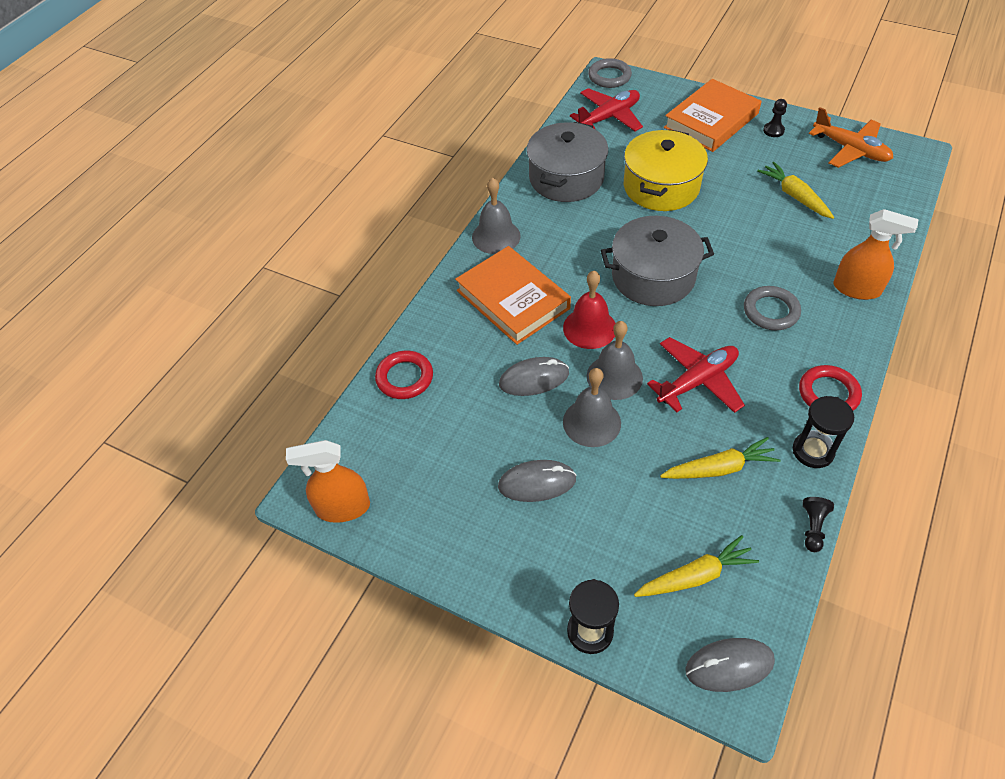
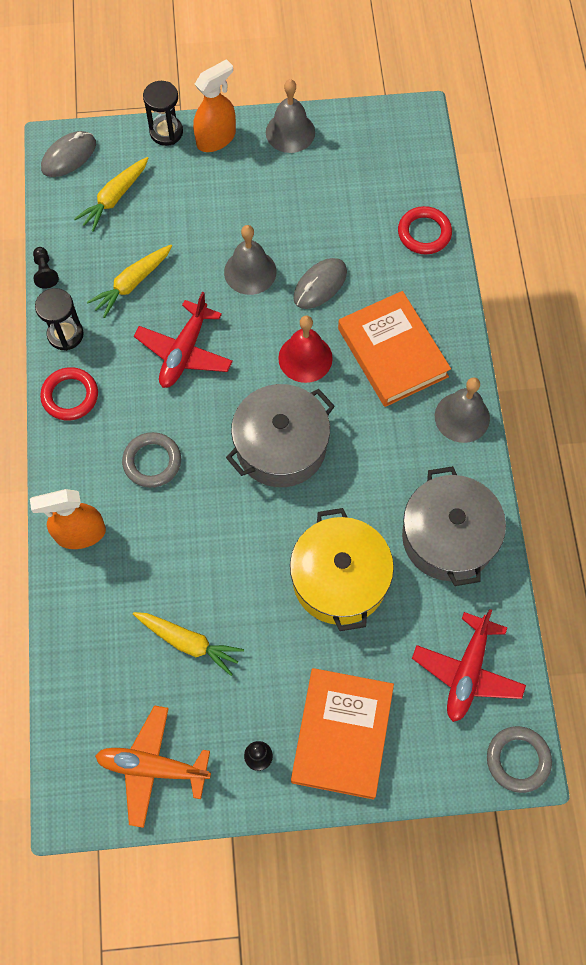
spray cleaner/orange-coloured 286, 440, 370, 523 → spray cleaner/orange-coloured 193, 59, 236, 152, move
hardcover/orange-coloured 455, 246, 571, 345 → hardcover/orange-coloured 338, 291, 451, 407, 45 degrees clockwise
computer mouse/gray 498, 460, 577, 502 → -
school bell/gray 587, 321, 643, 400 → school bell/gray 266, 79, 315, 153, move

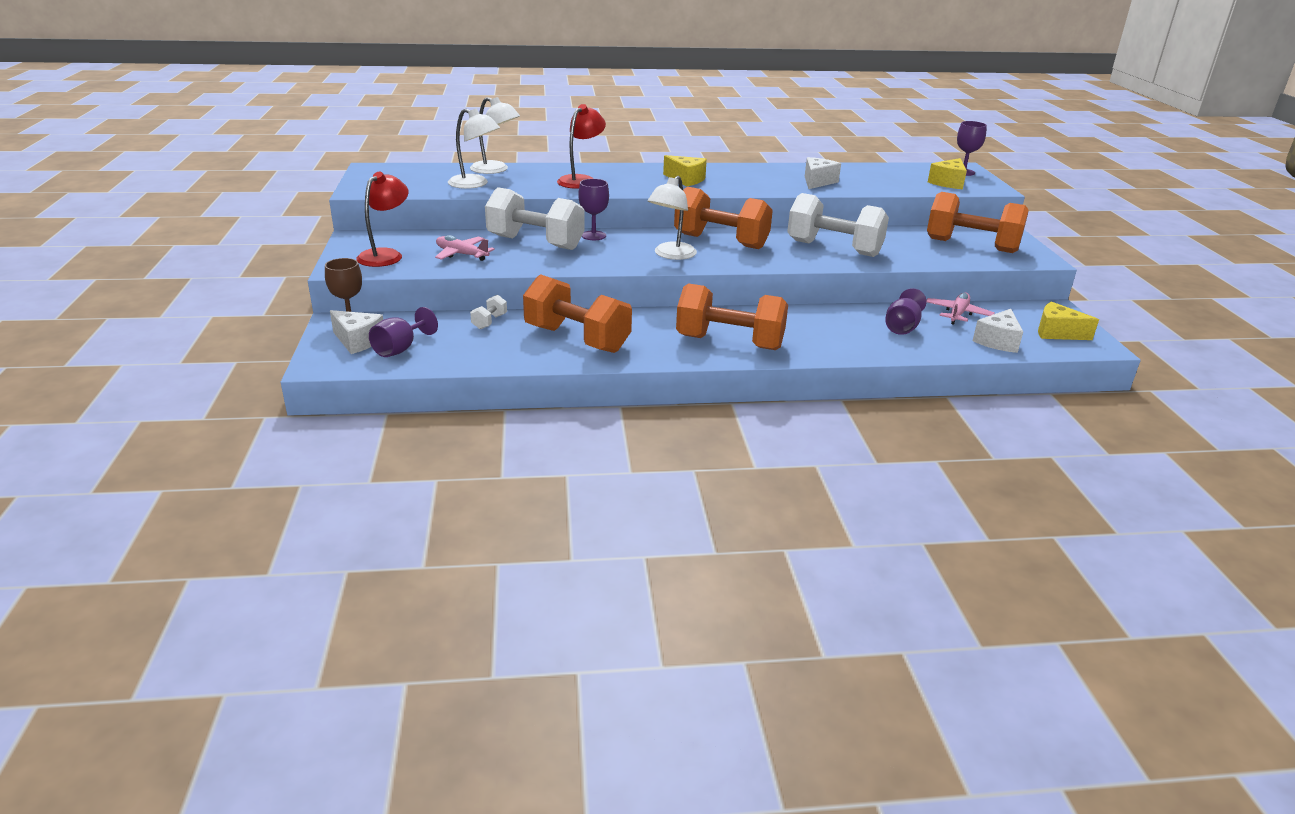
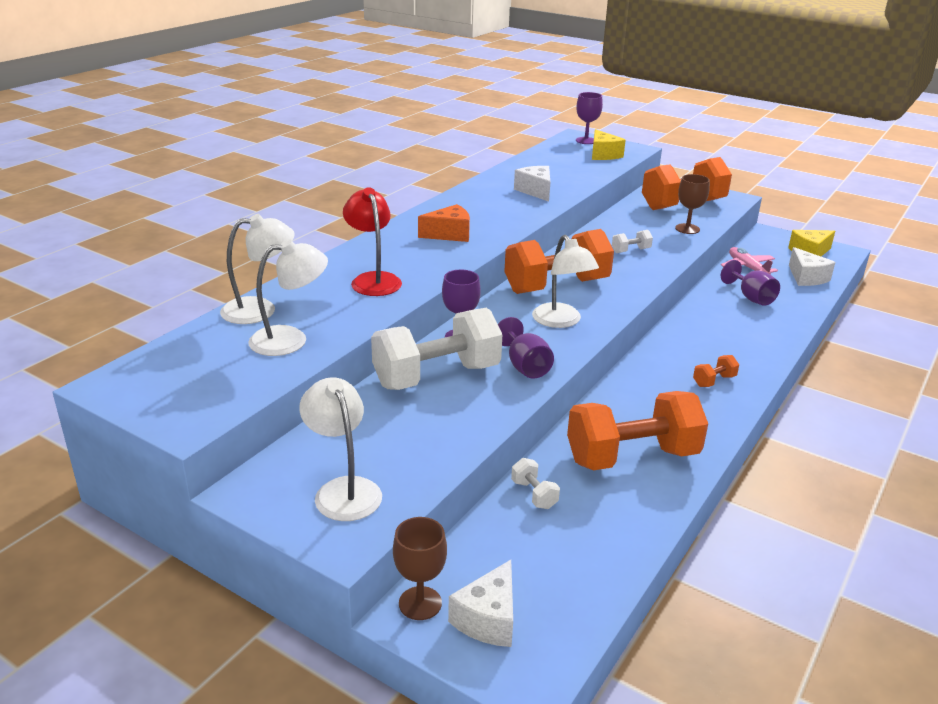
cheese wedge/snow-white 330, 310, 383, 354 → cheese wedge/snow-white 448, 560, 513, 647, 135 degrees clockwise
desk lamp/red 356, 171, 408, 267 → desk lamp/snow-white 299, 377, 382, 521
goblet/royal purple 369, 307, 438, 357 → goblet/royal purple 498, 317, 554, 379, move
plane/pink 435, 235, 495, 261 → -
cheese wedge/bright yellow 663, 155, 707, 186 → cheese wedge/orange-coloured 418, 204, 470, 242
hand weight/orange-coloured 676, 283, 788, 350 → hand weight/orange-coloured 693, 355, 739, 387, x0.41
hand weight/snow-white 787, 193, 889, 257 → hand weight/snow-white 612, 230, 653, 253, x0.41
- → goblet/dark brown 675, 174, 710, 234

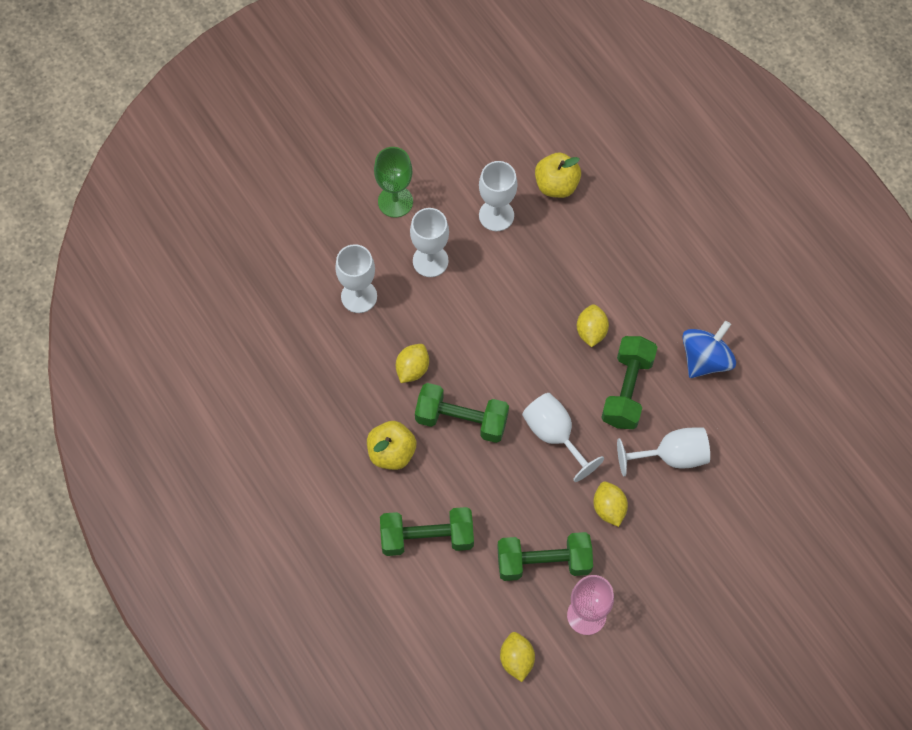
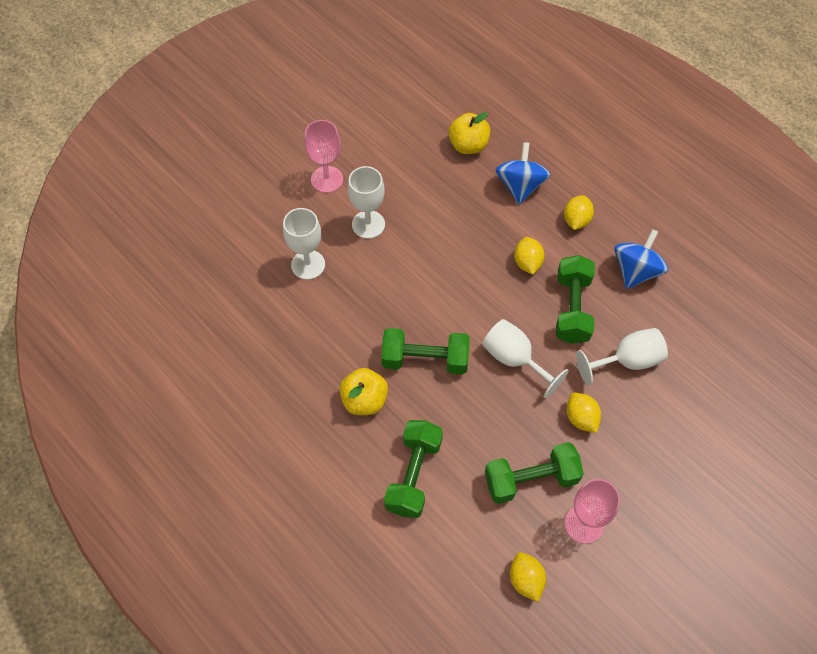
goblet/emerald 374, 147, 413, 218 → goblet/pink 304, 120, 343, 193
hand weight/emerald 380, 507, 474, 556 → hand weight/emerald 384, 420, 443, 518, 60 degrees counterclockwise
lemon/bright yellow 396, 344, 429, 383 → lemon/bright yellow 564, 195, 594, 230, move
goblet/snow-white 479, 161, 517, 231 → -
- → spinning top/blue 496, 142, 550, 204

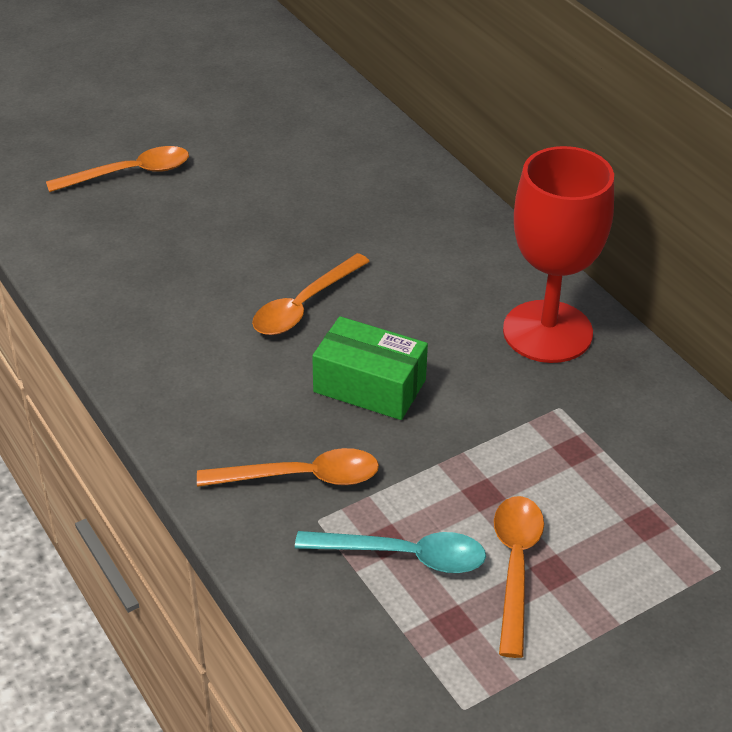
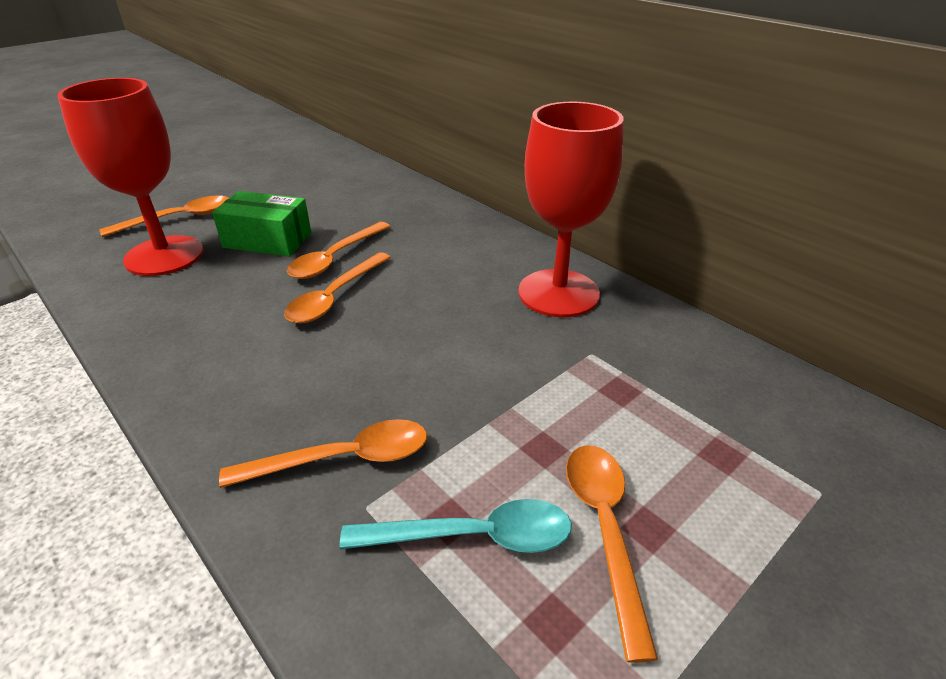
parcel/emerald 312, 316, 428, 420 → parcel/emerald 212, 191, 311, 256, move
- → goblet/red 58, 78, 204, 276
- → teaspoon/orange-coloured 287, 222, 391, 279

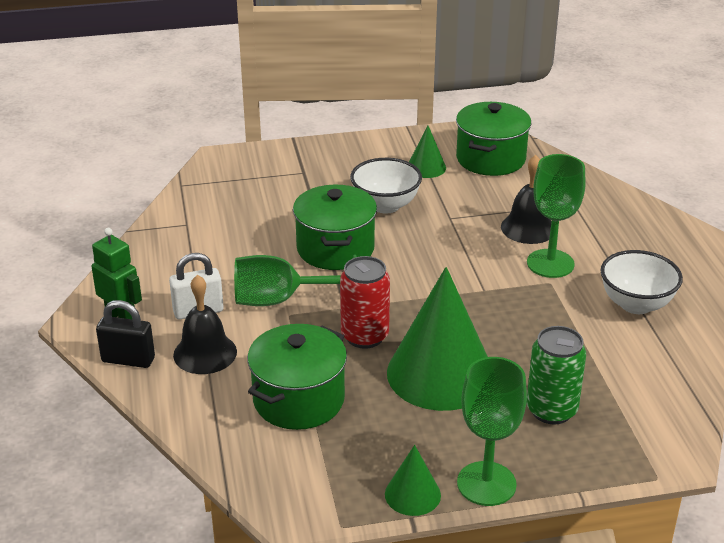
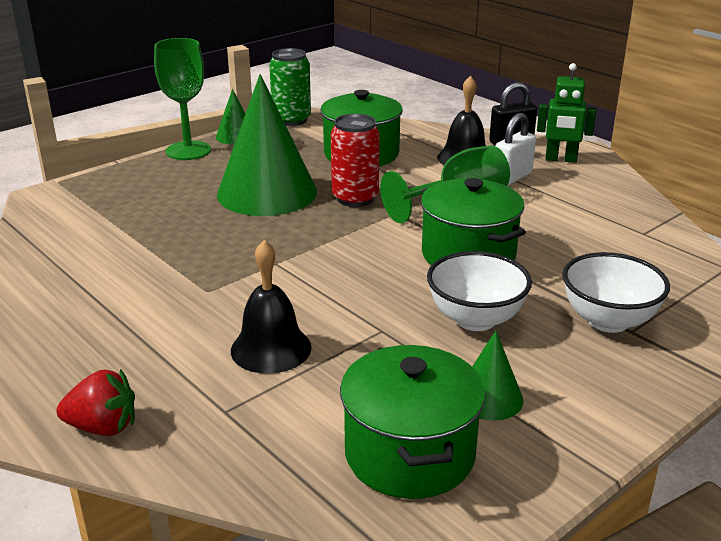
can/emerald 526, 326, 586, 424 → can/emerald 269, 48, 311, 126, move
goblet/emerald 527, 154, 585, 278 → -
deep dish/snow-white 600, 250, 683, 314 → deep dish/snow-white 562, 252, 670, 333, move
- → toy strawberry/red 56, 369, 135, 436

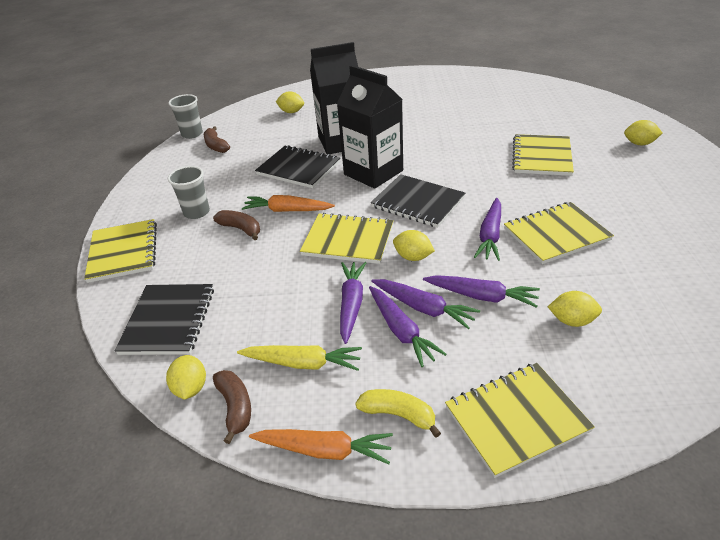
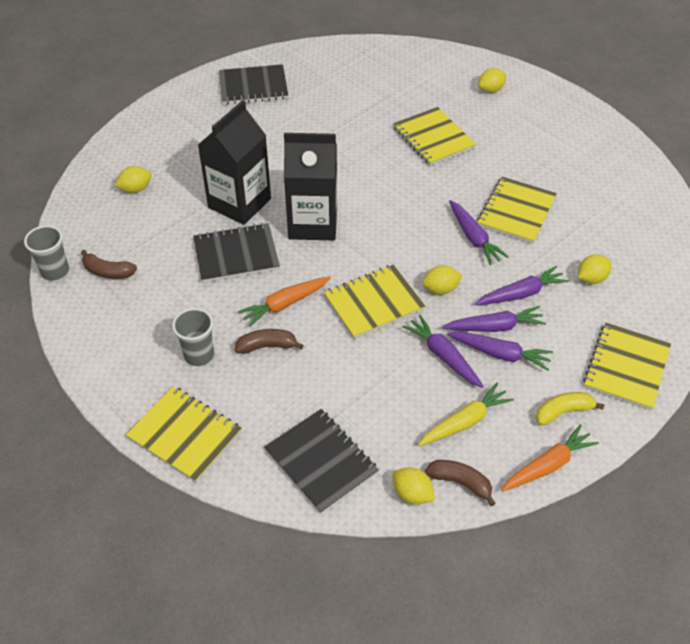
notebook/ebony 371, 174, 465, 228 → notebook/ebony 219, 64, 288, 105, move

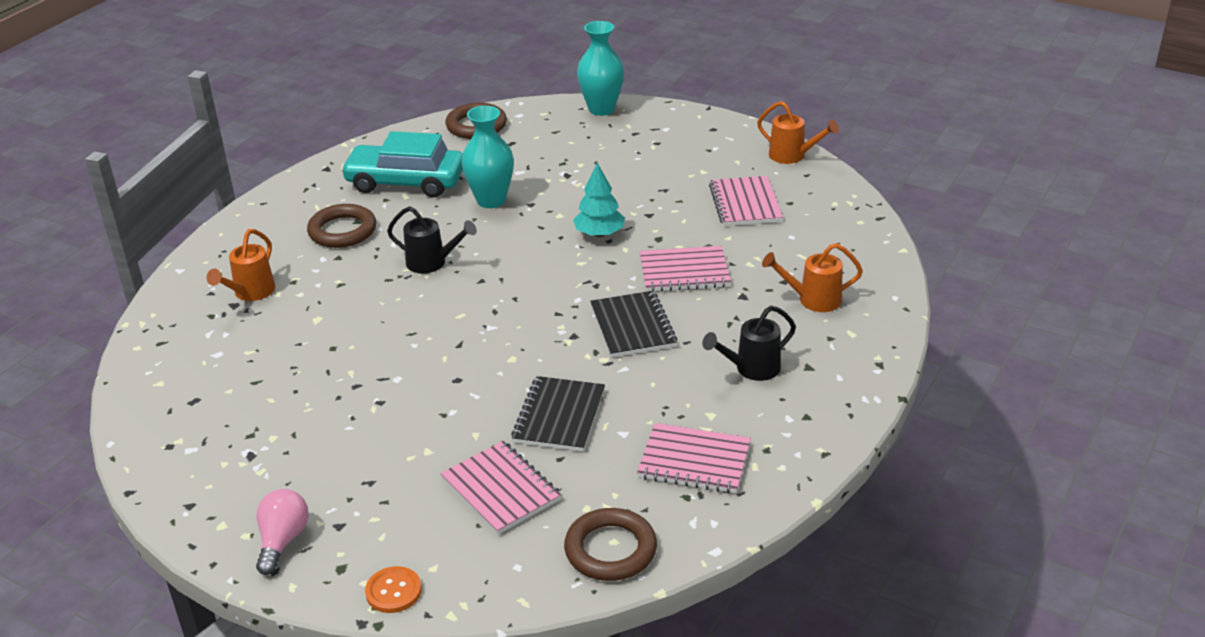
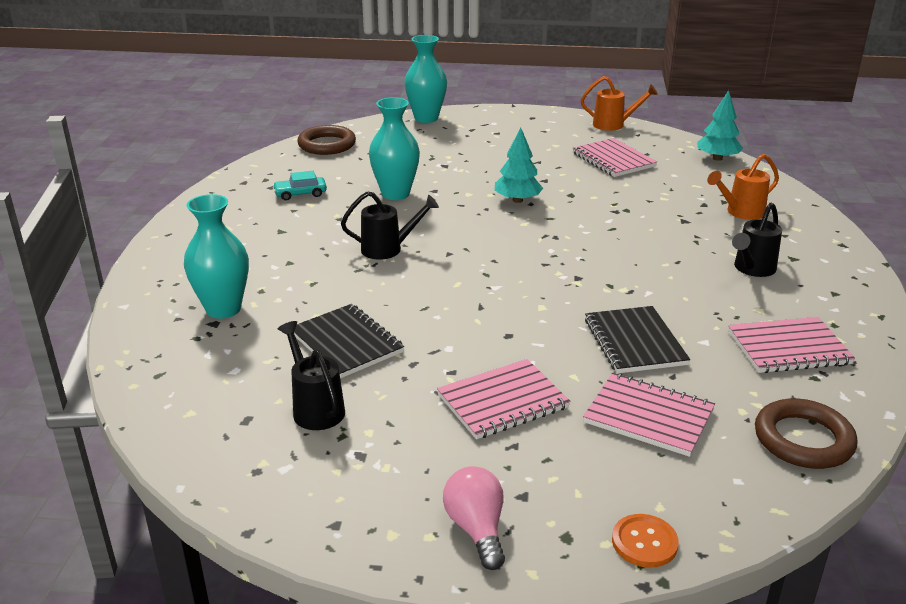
watering pot/orange-coloured 206, 229, 275, 301 → vase/teal 184, 194, 249, 319
torus/dark brown 307, 204, 376, 248 → -
automobile/teal 341, 131, 463, 198 → automobile/teal 273, 171, 327, 200, x0.44
notebook/ebony 590, 291, 677, 358 → notebook/ebony 294, 304, 404, 378, move
notebook/pink 640, 246, 731, 292 → notebook/pink 437, 359, 570, 440, move
- → watering pot/ebony 278, 321, 345, 430
- → tree/teal 697, 90, 743, 161

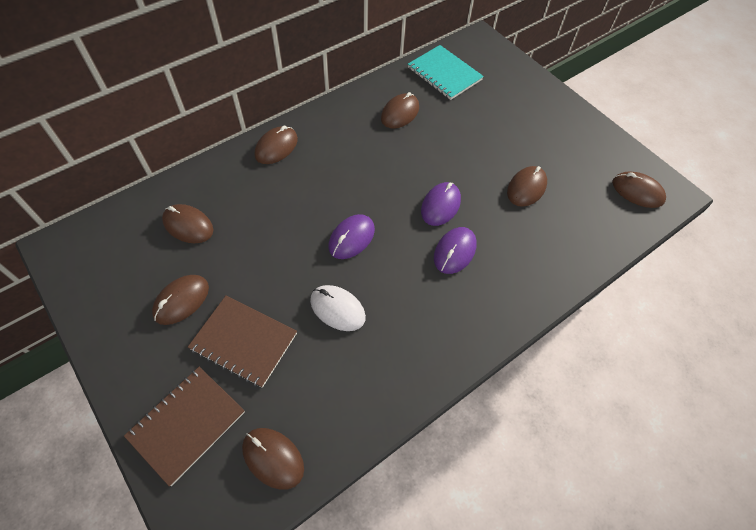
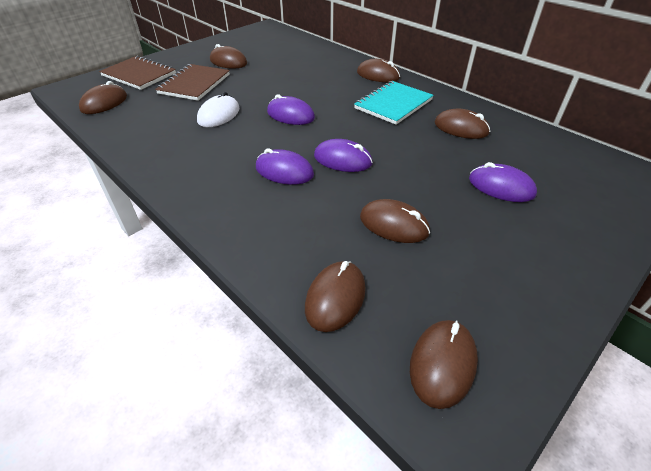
computer mouse/dark brown 162, 204, 213, 243 → computer mouse/dark brown 305, 261, 366, 332, move
notebook/teal 408, 45, 484, 100 → notebook/teal 354, 81, 434, 125, move
- → computer mouse/royal purple 469, 162, 537, 202

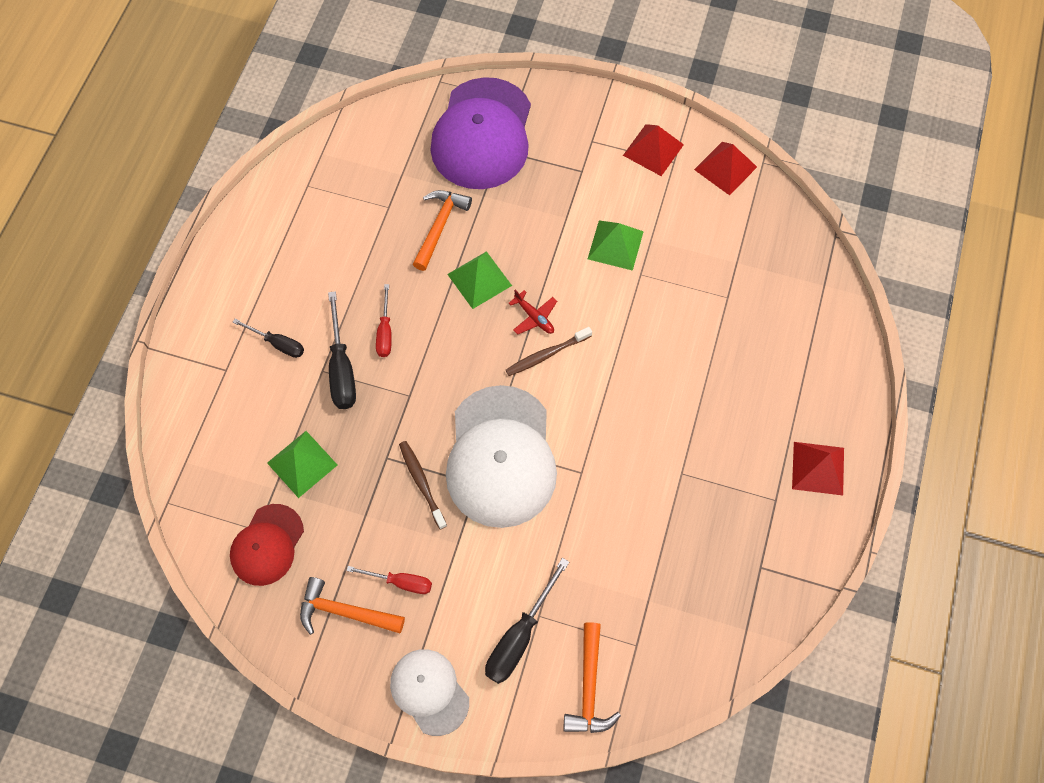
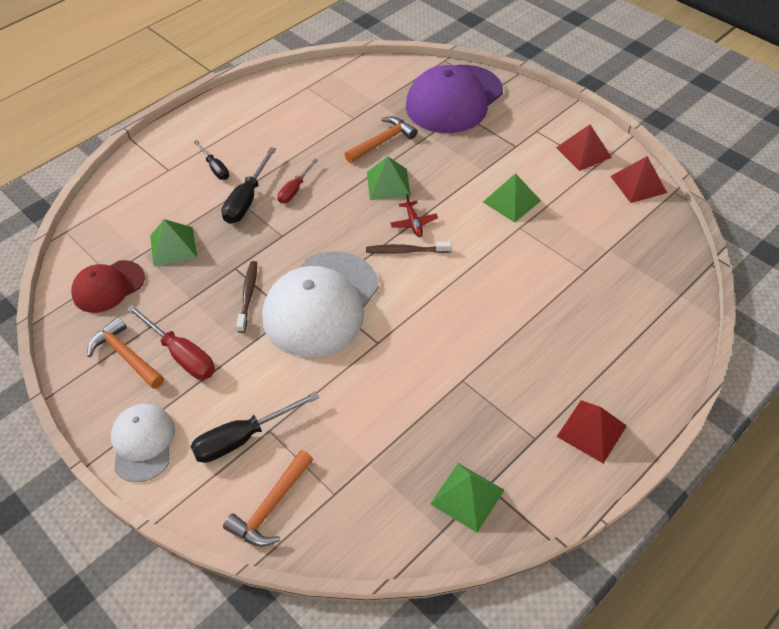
flat screwdriver/red 346, 566, 432, 594 → flat screwdriver/red 127, 304, 215, 380, x1.59
- → pyramid/emerald 430, 463, 504, 533

